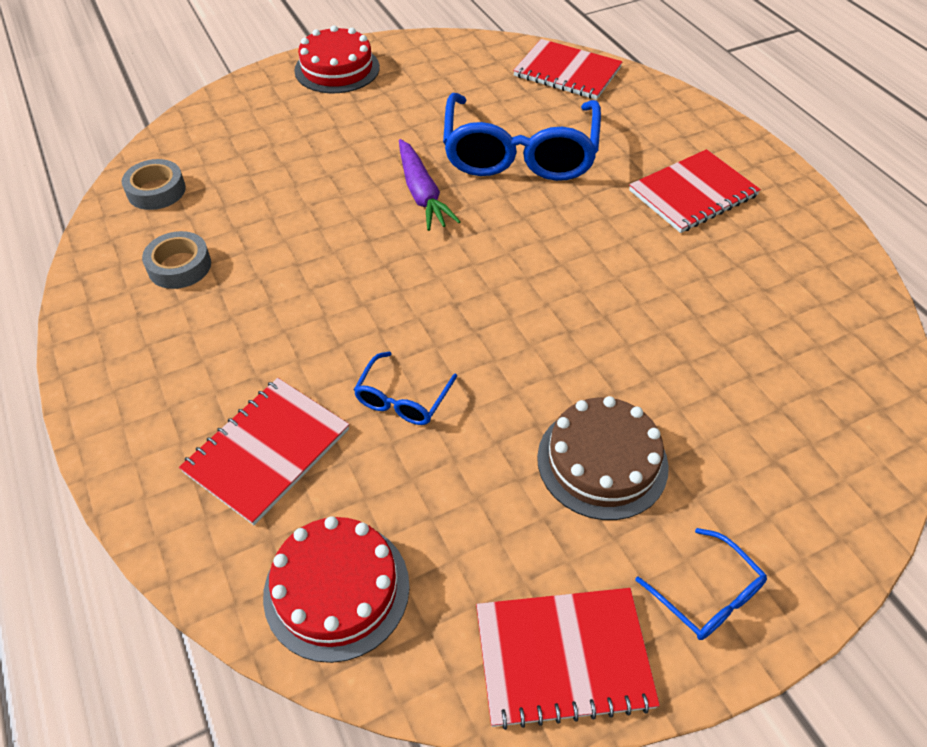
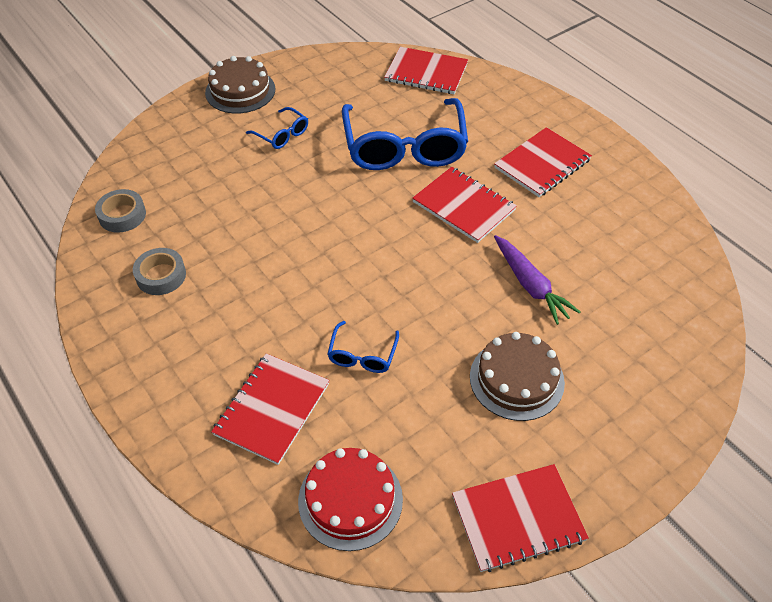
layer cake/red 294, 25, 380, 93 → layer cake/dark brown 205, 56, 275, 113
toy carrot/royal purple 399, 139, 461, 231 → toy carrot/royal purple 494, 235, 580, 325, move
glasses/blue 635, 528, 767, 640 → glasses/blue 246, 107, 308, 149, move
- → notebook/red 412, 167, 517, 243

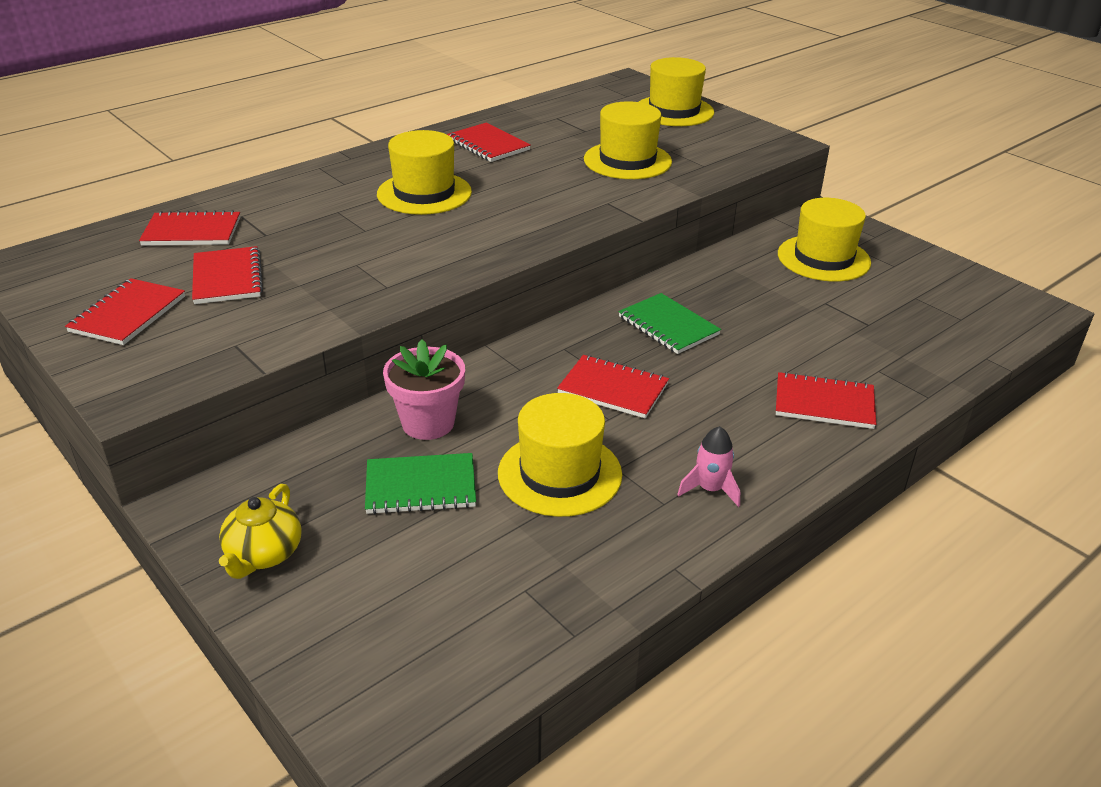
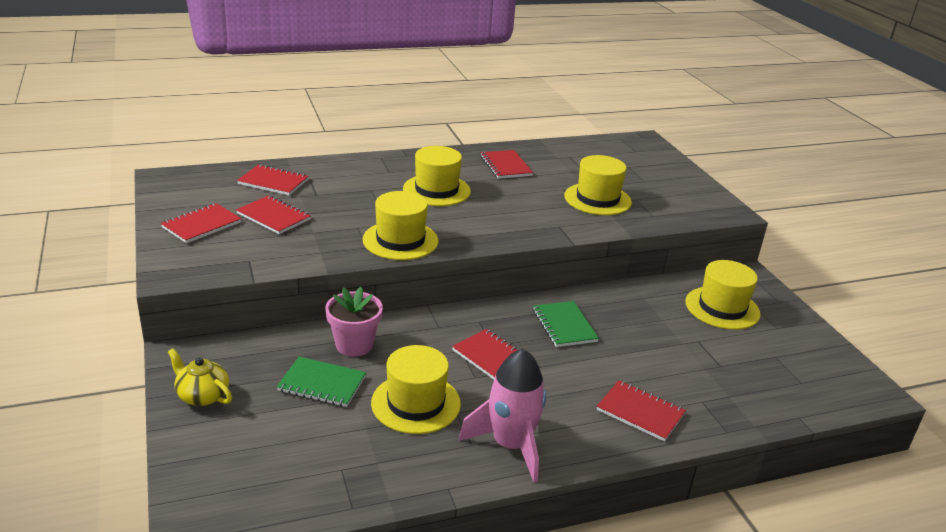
notebook/red 192, 246, 263, 304 → notebook/red 236, 195, 311, 234, 60 degrees counterclockwise
teapot/bright yellow 219, 484, 302, 579 → teapot/bright yellow 168, 348, 232, 406, 90 degrees clockwise
hat/bright yellow 639, 57, 714, 126 → hat/bright yellow 362, 191, 438, 260, move
rocket/pink 677, 426, 740, 507 → rocket/pink 459, 348, 546, 482, x2.02

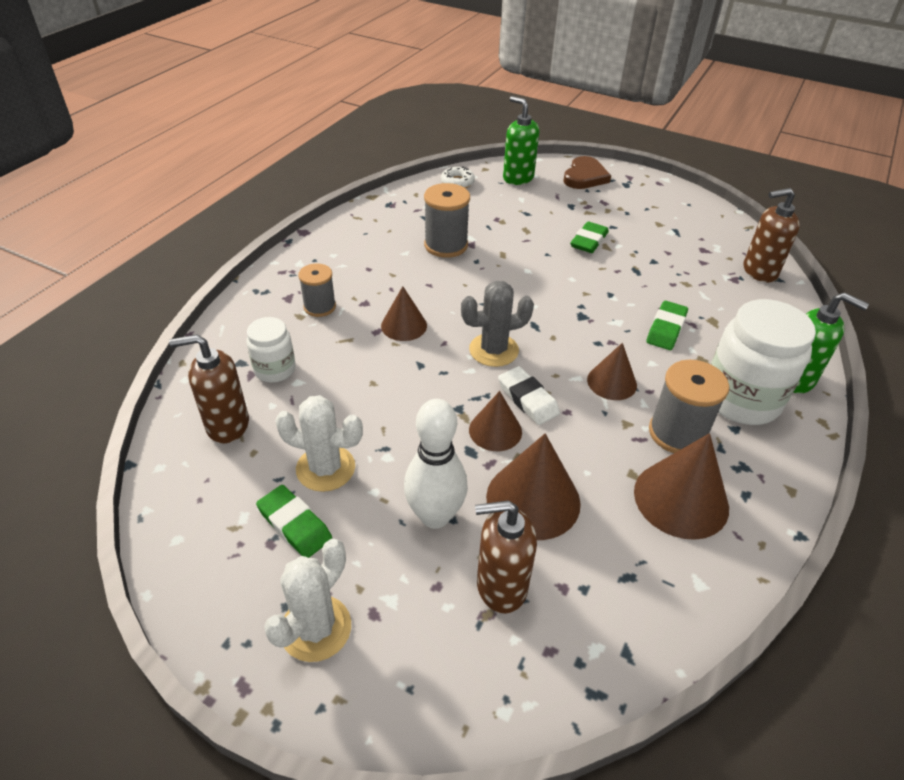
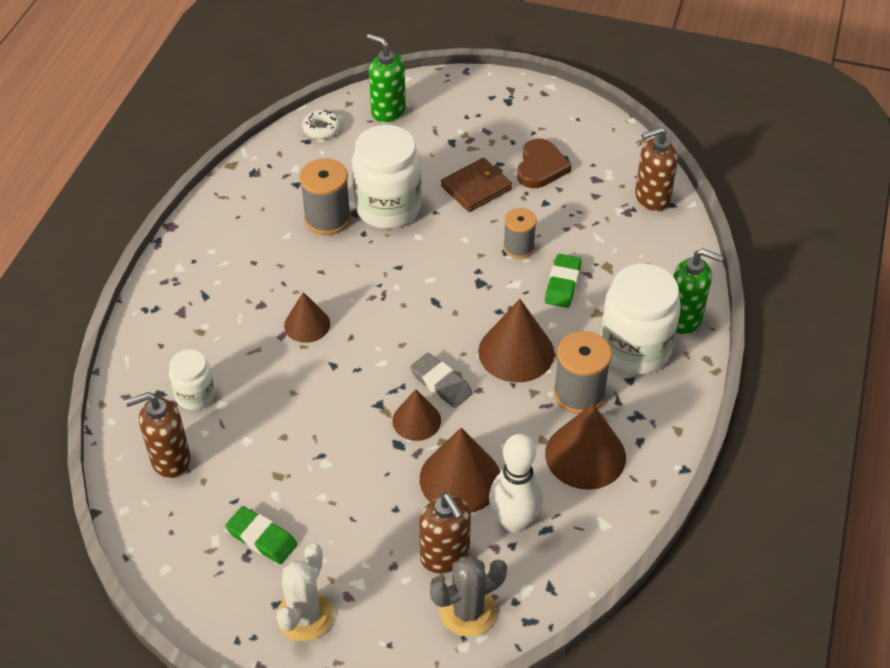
prickly plant/snow-white 275, 395, 363, 492 → -
reel of thread/gray 298, 264, 336, 317 → reel of thread/gray 503, 208, 537, 259, move
tenpin/snow-white 404, 399, 468, 529 → tenpin/snow-white 489, 434, 543, 532, move
prickly plant/gray 461, 281, 534, 367 → prickly plant/gray 430, 556, 507, 637, move
soap dispenser/dark brown 475, 500, 537, 613 → soap dispenser/dark brown 419, 493, 471, 574, 105 degrees counterclockwise
gum eraser/snow-white 498, 366, 560, 425 → gum eraser/gray 410, 353, 472, 408
love heart/dark brown 563, 156, 611, 189 → love heart/dark brown 517, 139, 572, 188, move
gum eraser/emerald 570, 221, 609, 253 → card wallet/dark brown 441, 158, 512, 212
solid cone/dark brown 587, 343, 637, 400 → solid cone/dark brown 478, 299, 554, 382, x1.62
- → jam jar/snow-white 352, 125, 421, 229

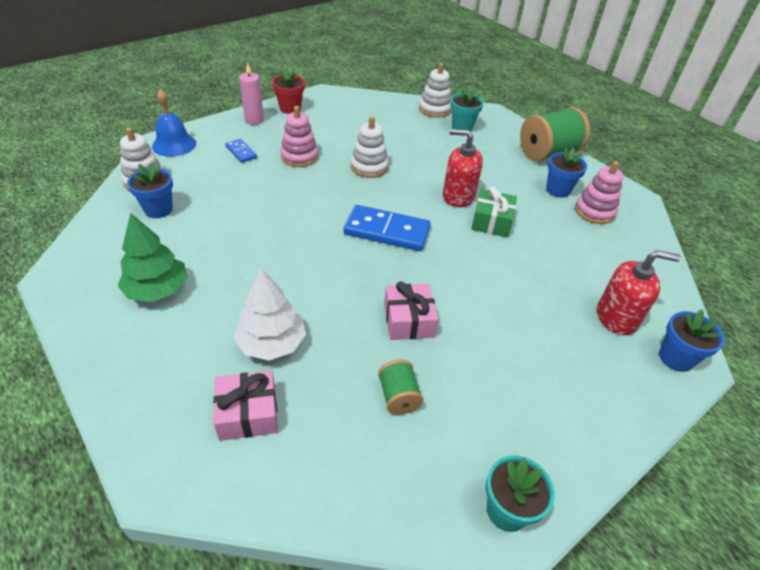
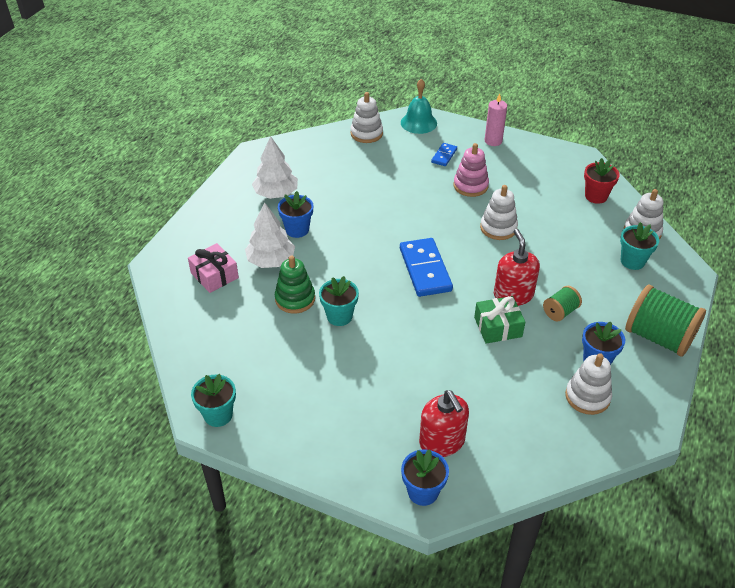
tree/emerald 118, 213, 188, 302 → tree/snow-white 252, 136, 298, 199
flower pot/blue 127, 162, 173, 218 → flower pot/blue 278, 191, 313, 238, move
school bell/blue 152, 89, 196, 157 → school bell/teal 401, 79, 437, 134
flower pot/red 272, 68, 305, 114 → flower pot/red 584, 158, 620, 204, move
reel of thread/emerald 378, 360, 423, 415 → reel of thread/emerald 543, 286, 582, 322, move
present/pink 384, 281, 438, 340 → flower pot/teal 319, 276, 359, 326
stacking rings/pink 575, 161, 623, 224 → stacking rings/snow-white 565, 353, 612, 415
- → stacking rings/emerald 275, 255, 315, 313

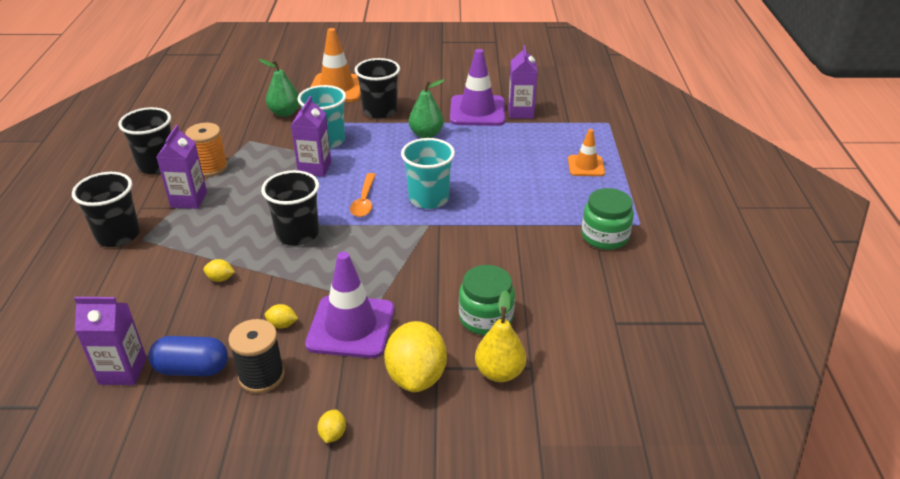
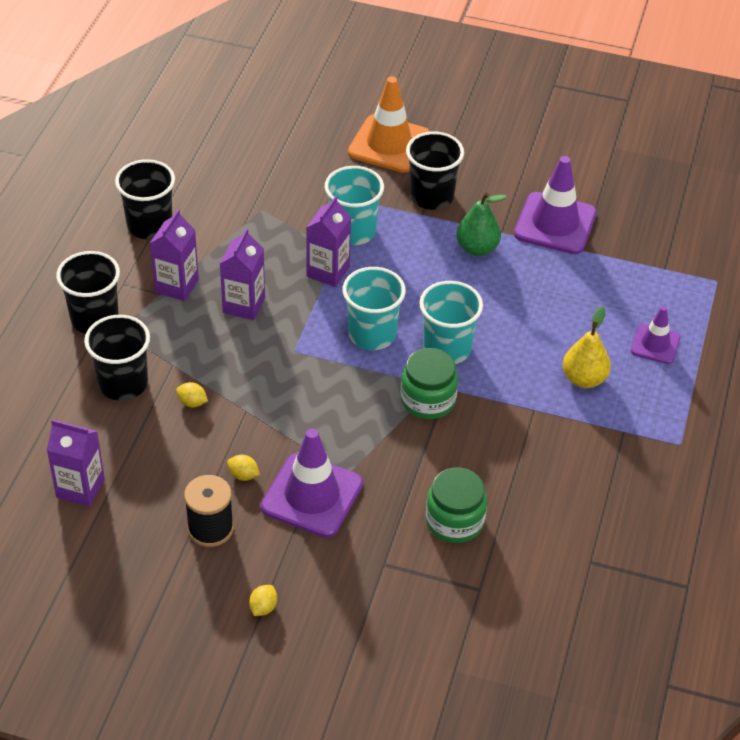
pill/blue 148, 336, 228, 376 → -
reel of thread/orange-coloured 185, 123, 228, 177 → -
pear fruit/emerald 259, 59, 299, 117 → -
tumbler/ebony 261, 170, 319, 246 → tumbler/ebony 84, 315, 150, 401, move
teaspoon/orange-coloured 350, 173, 376, 217 → tumbler/teal 343, 267, 406, 350
lemon/bright yellow 384, 321, 447, 392 → -
pear fruit/bright yellow 475, 290, 526, 382 → pear fruit/bright yellow 563, 306, 611, 388, move
carton/royal purple 508, 45, 538, 119 → carton/royal purple 220, 228, 265, 320, move
traffic cone/orange-coloured 568, 129, 605, 176 → traffic cone/royal purple 631, 306, 680, 364
jam jar/emerald 581, 188, 634, 250 → jam jar/emerald 401, 348, 458, 419, move

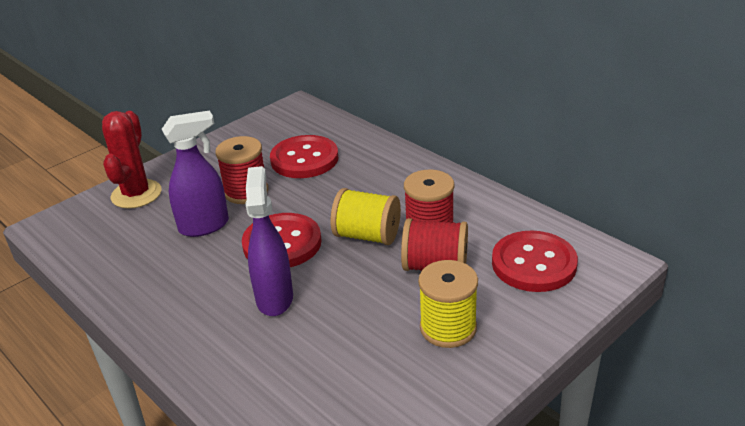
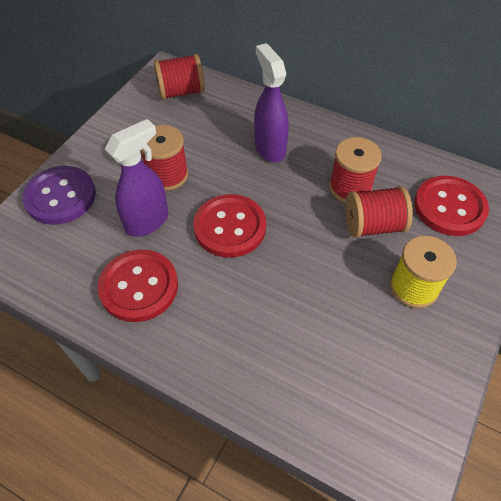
prickly plant/red 102, 111, 162, 209 → shirt button/royal purple 22, 166, 96, 225
spray cleaner/royal purple 245, 166, 293, 316 → spray cleaner/royal purple 254, 43, 289, 162, move
shirt button/red 270, 135, 338, 178 → shirt button/red 98, 250, 178, 322, move
reel of thread/bright yellow 331, 188, 401, 245 → -
- → reel of thread/red 154, 54, 205, 100

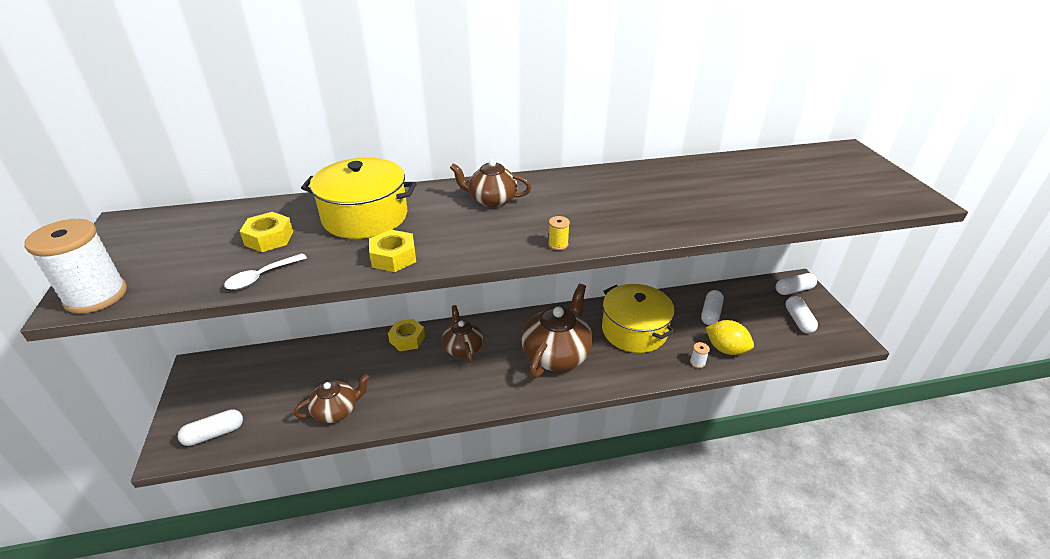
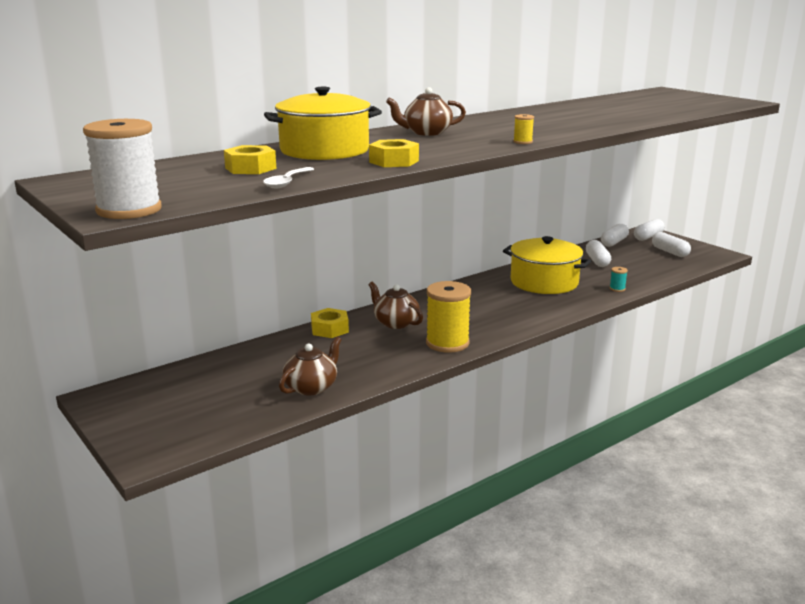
pill/snow-white 178, 409, 243, 446 → pill/snow-white 601, 223, 629, 247, move
teapot/dark brown 521, 284, 593, 378 → -
reel of thread/snow-white 690, 342, 710, 368 → reel of thread/teal 610, 267, 628, 292
lemon/bright yellow 705, 320, 754, 355 → -
- → reel of thread/bright yellow 426, 281, 471, 353

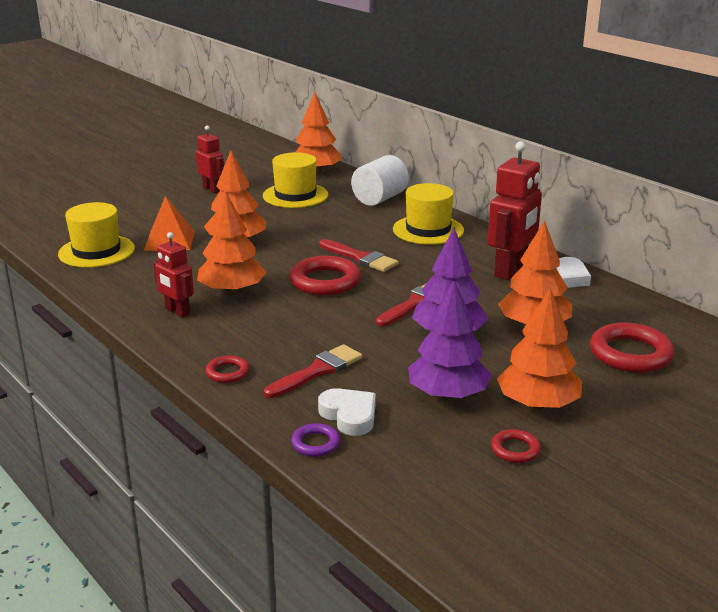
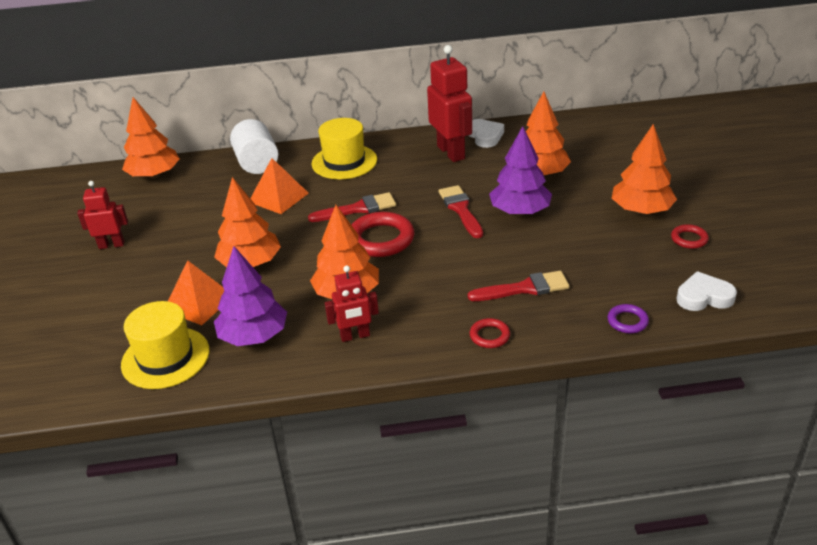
hat/bright yellow 263, 152, 328, 208 → -
brush/red 264, 344, 363, 398 → brush/red 468, 271, 570, 301, 90 degrees clockwise
love heart/snow-white 318, 388, 376, 436 → love heart/snow-white 676, 271, 737, 311, move
tree/royal purple 408, 280, 492, 400 → tree/royal purple 214, 246, 287, 346, move
torus/red 590, 323, 675, 373 → -
- → pyramid/orange-coloured 250, 158, 309, 214

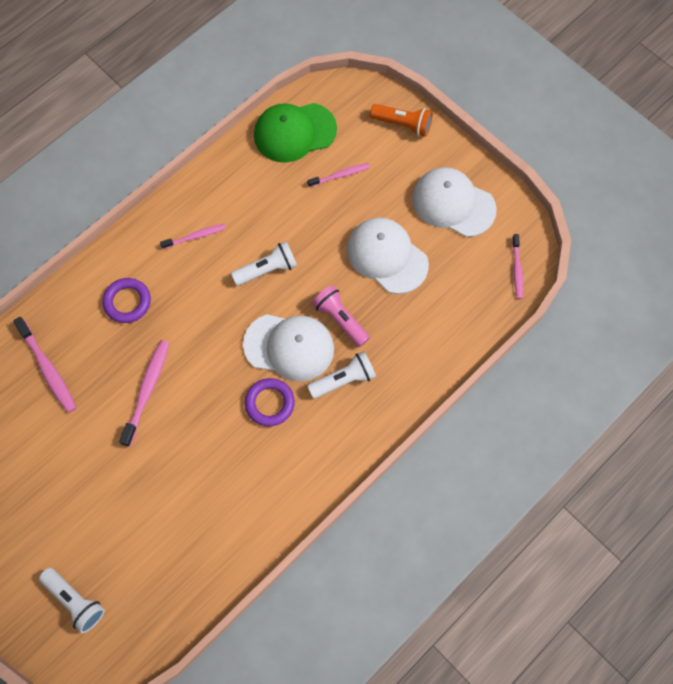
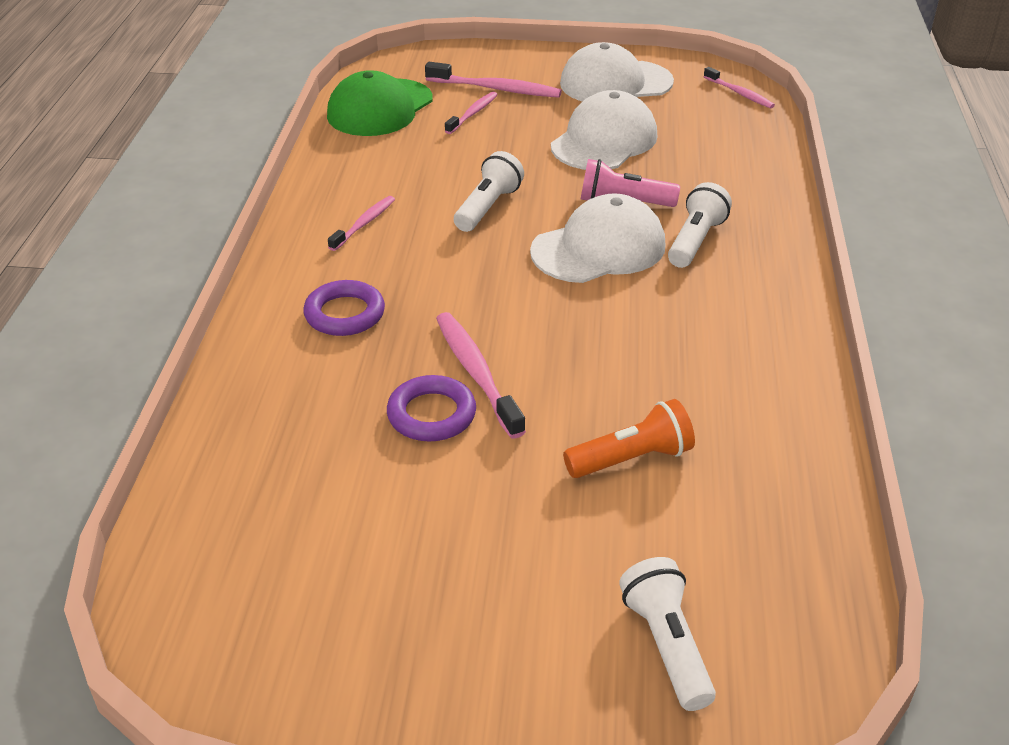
tooth brush/pink 13, 317, 76, 413 → tooth brush/pink 425, 62, 562, 98, move
pocket torch/snow-white 39, 568, 105, 634 → pocket torch/snow-white 619, 557, 716, 711, 105 degrees counterclockwise
torus/royal purple 245, 378, 295, 426 → torus/royal purple 387, 375, 476, 441, move
cap/snow-white 347, 218, 429, 294 → cap/snow-white 551, 90, 658, 170, 120 degrees clockwise
pocket torch/orange-coloured 370, 104, 433, 137 → pocket torch/orange-coloured 563, 399, 695, 478, move

